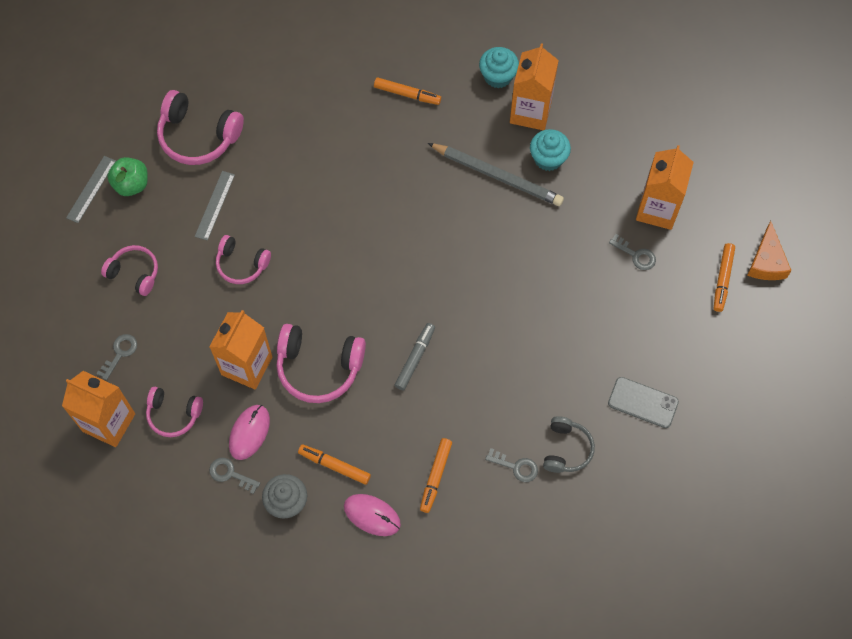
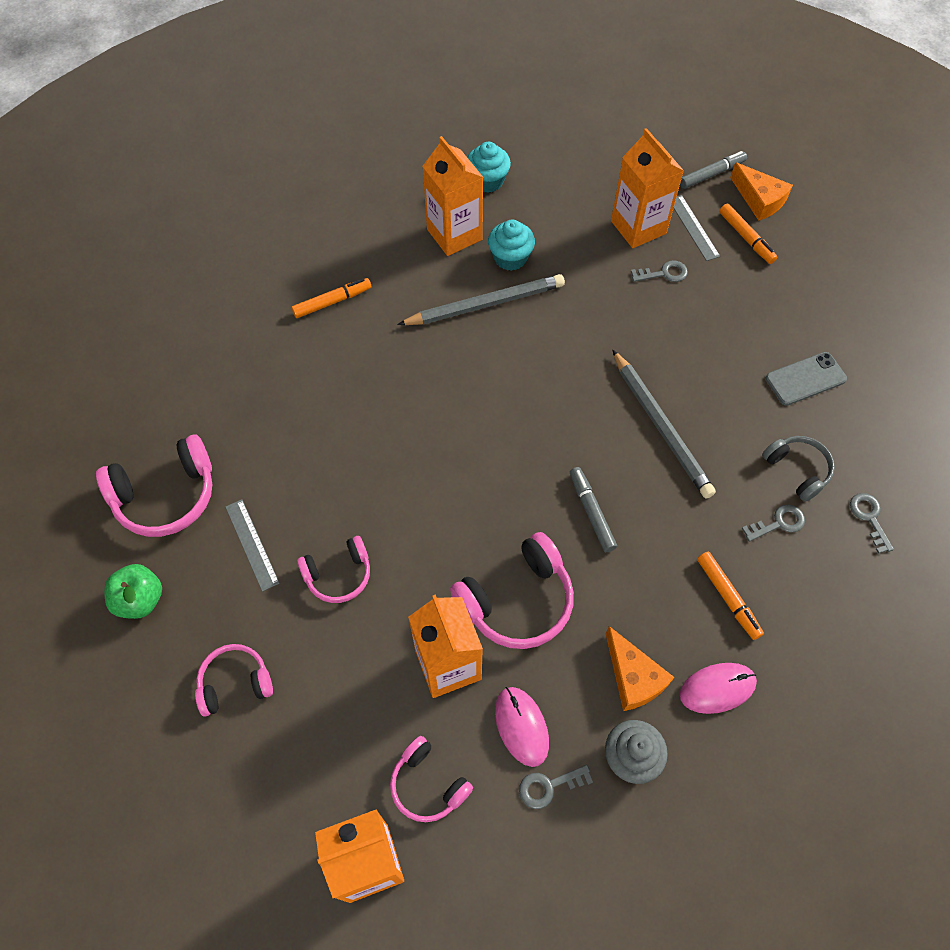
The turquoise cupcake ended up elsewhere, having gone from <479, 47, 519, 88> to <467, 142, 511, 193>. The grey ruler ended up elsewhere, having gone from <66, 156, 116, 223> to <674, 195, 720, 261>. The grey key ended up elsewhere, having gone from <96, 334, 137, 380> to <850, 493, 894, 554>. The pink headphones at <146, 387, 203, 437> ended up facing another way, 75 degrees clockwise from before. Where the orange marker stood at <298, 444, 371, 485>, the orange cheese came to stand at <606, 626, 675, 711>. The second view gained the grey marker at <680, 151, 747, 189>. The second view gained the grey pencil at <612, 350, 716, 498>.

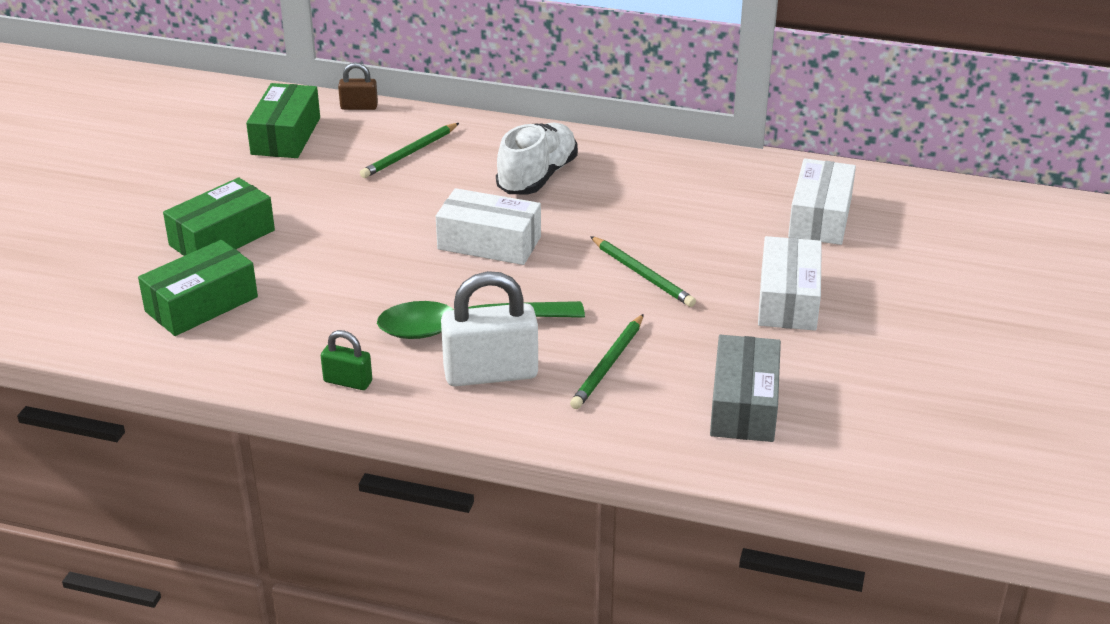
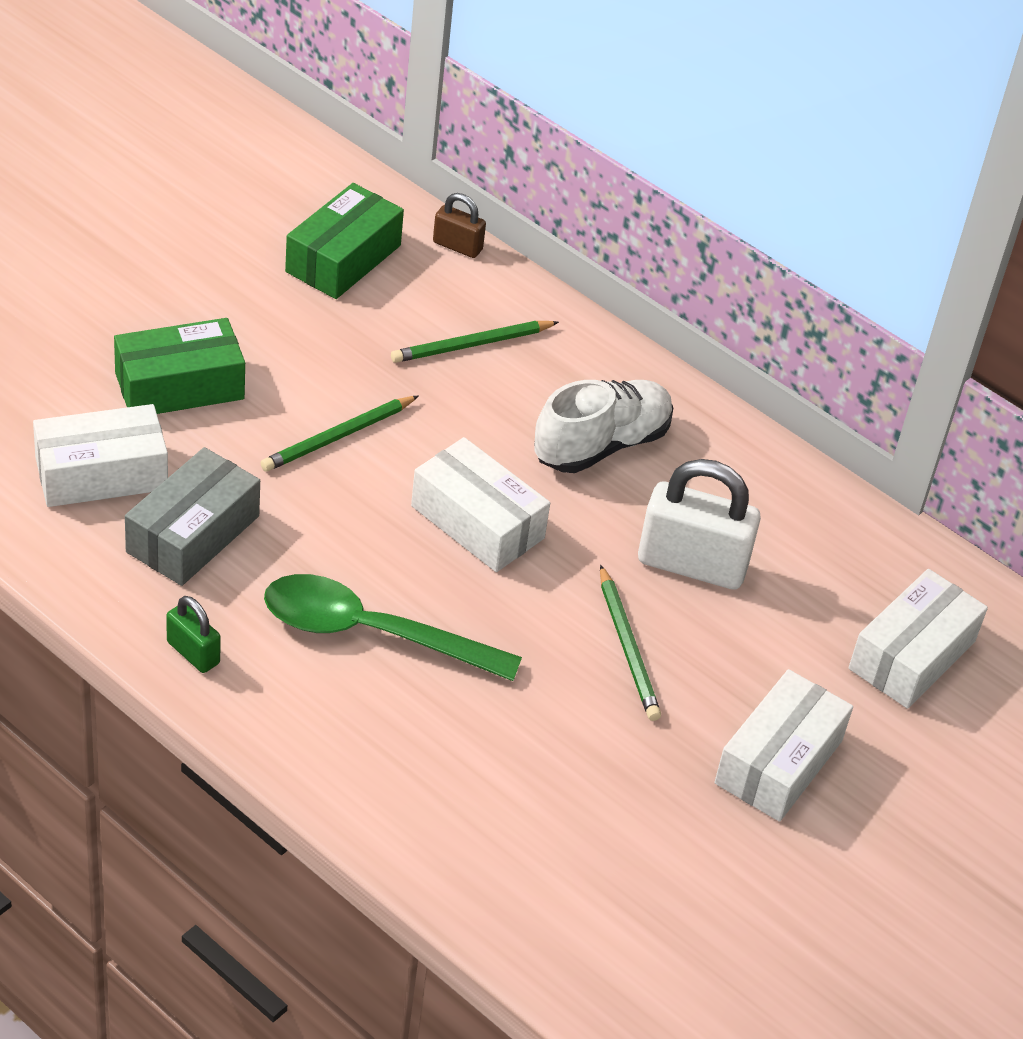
What was the green box at <138, 240, 258, 336> turned into the white box at <33, 404, 168, 507>. The white padlock ended up elsewhere, having gone from <441, 271, 538, 387> to <638, 459, 761, 590>. The green pencil ended up elsewhere, having gone from <570, 314, 644, 409> to <260, 396, 418, 472>. The grey box ended up elsewhere, having gone from <710, 335, 781, 442> to <125, 447, 260, 586>.

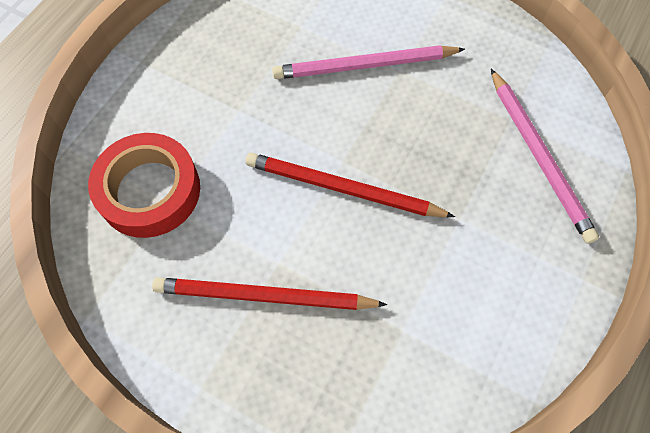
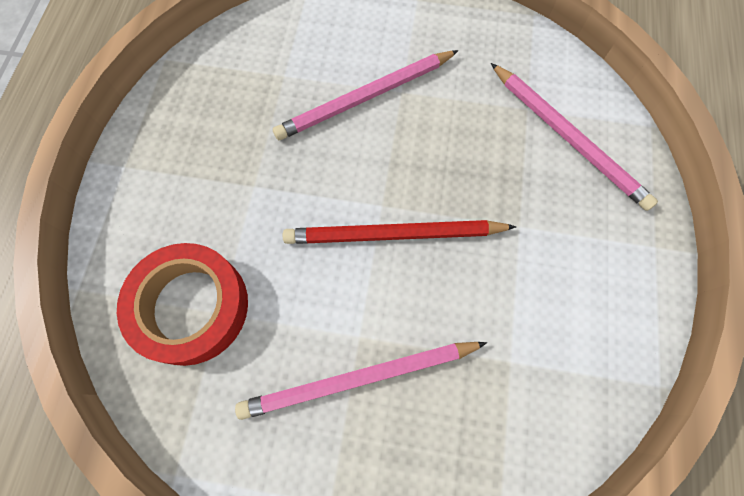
What was the red pencil at <152, 277, 387, 310> turned into the pink pencil at <235, 342, 487, 420>.

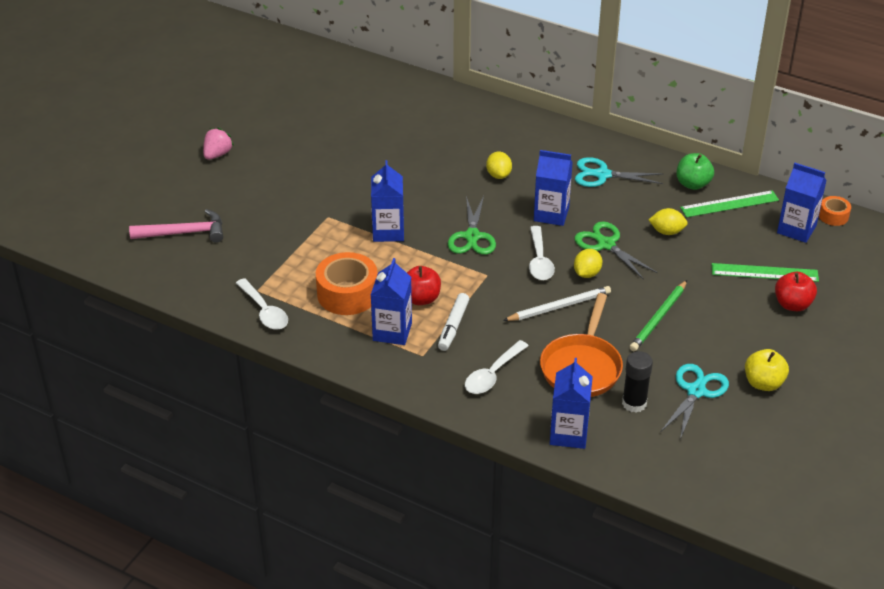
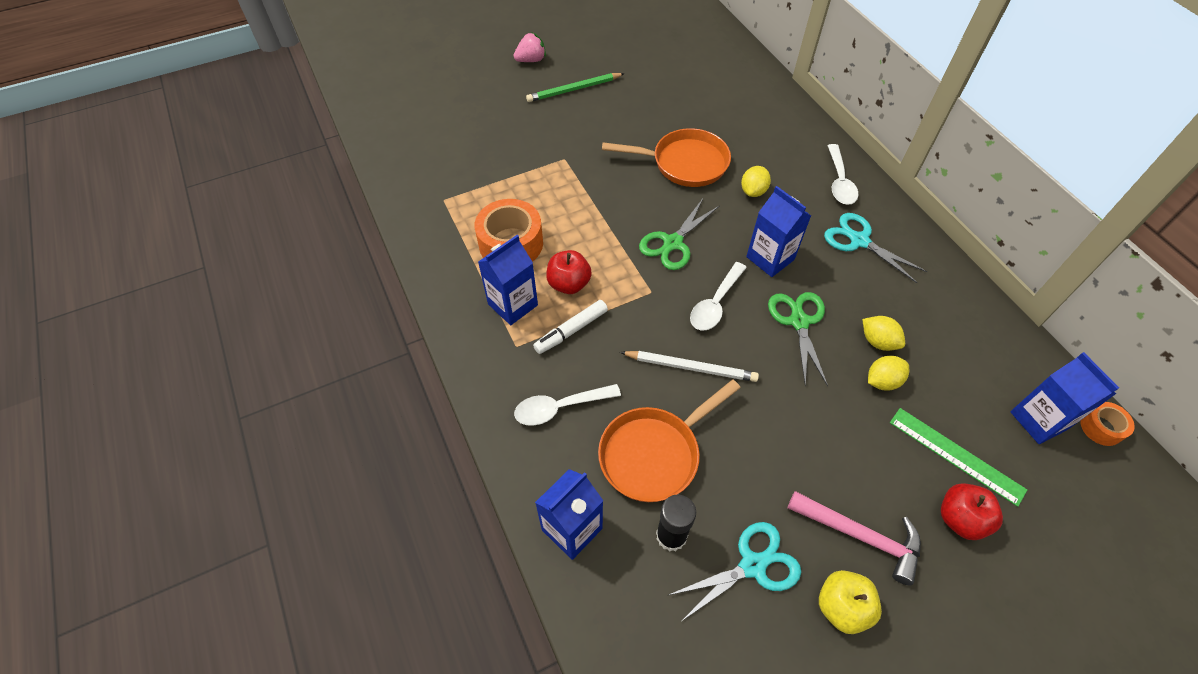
The second view lost the green apple at <677, 153, 714, 190>. The second view lost the blue carton at <371, 160, 404, 242>. The second view lost the green ruler at <680, 190, 779, 217>. The pink hammer ended up elsewhere, having gone from <129, 209, 223, 243> to <788, 491, 921, 585>. The yellow lemon ended up elsewhere, having gone from <574, 249, 602, 278> to <868, 356, 909, 391>. The white spoon ended up elsewhere, having gone from <236, 278, 288, 330> to <827, 144, 859, 205>. The green pencil ended up elsewhere, having gone from <630, 280, 687, 351> to <526, 73, 625, 102>. The second view gained the orange pan at <602, 128, 731, 187>.

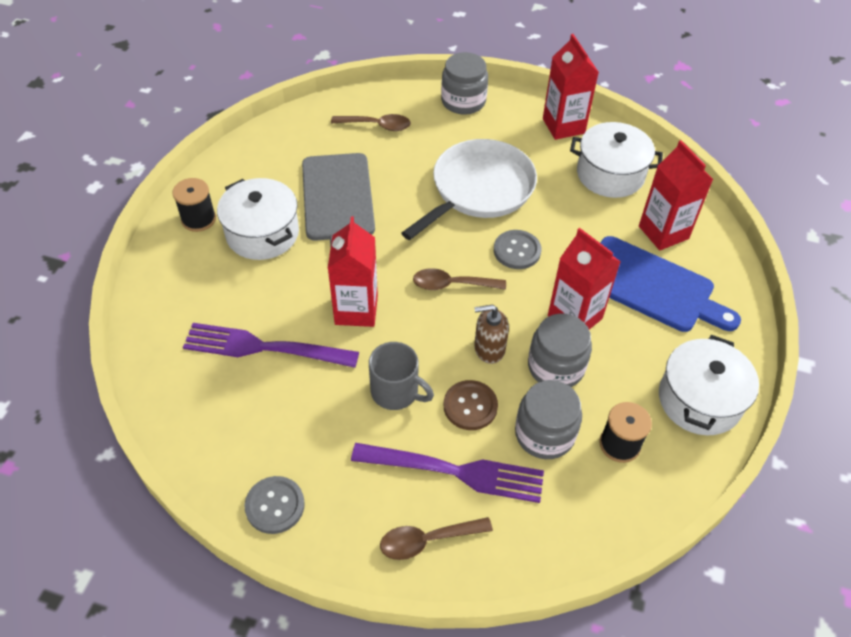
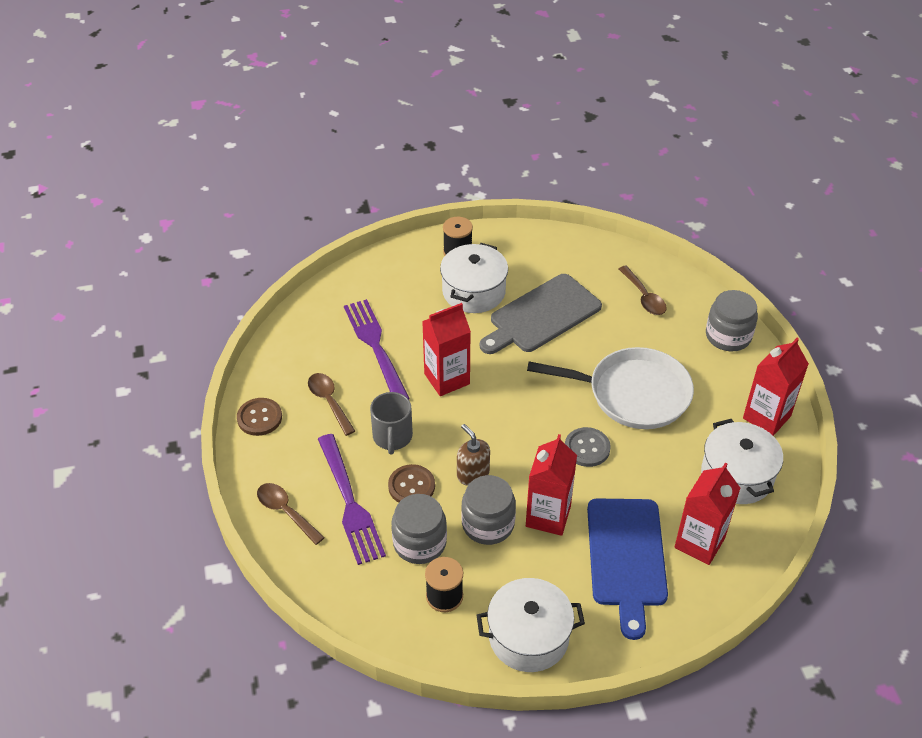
The brown spoon ended up elsewhere, having gone from <413, 268, 506, 290> to <308, 373, 355, 436>. What was the grey button at <244, 476, 305, 534> turned into the brown button at <237, 398, 282, 436>.

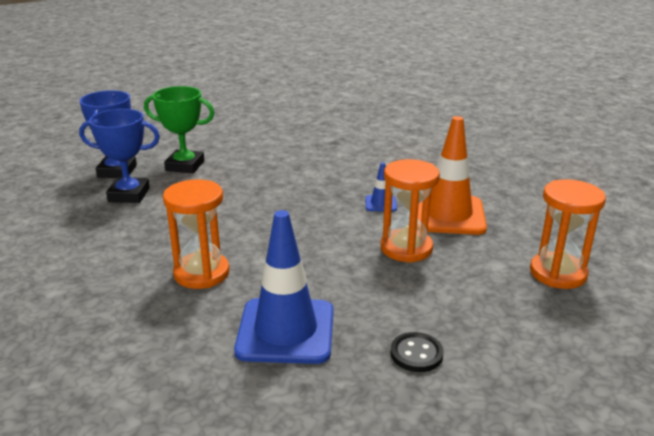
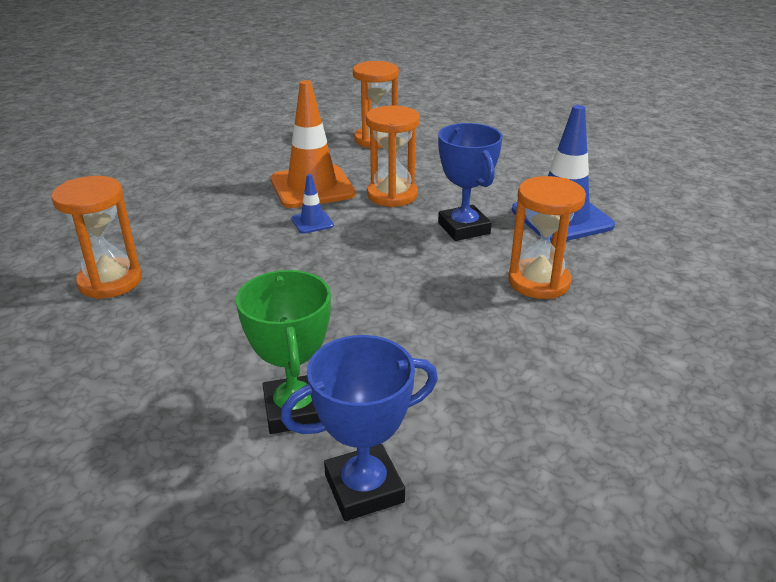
The blue trophy ended up elsewhere, having gone from <79, 109, 160, 203> to <438, 123, 503, 241>. The second view lost the black button at <390, 332, 444, 372>. The second view gained the orange hourglass at <51, 176, 142, 299>.

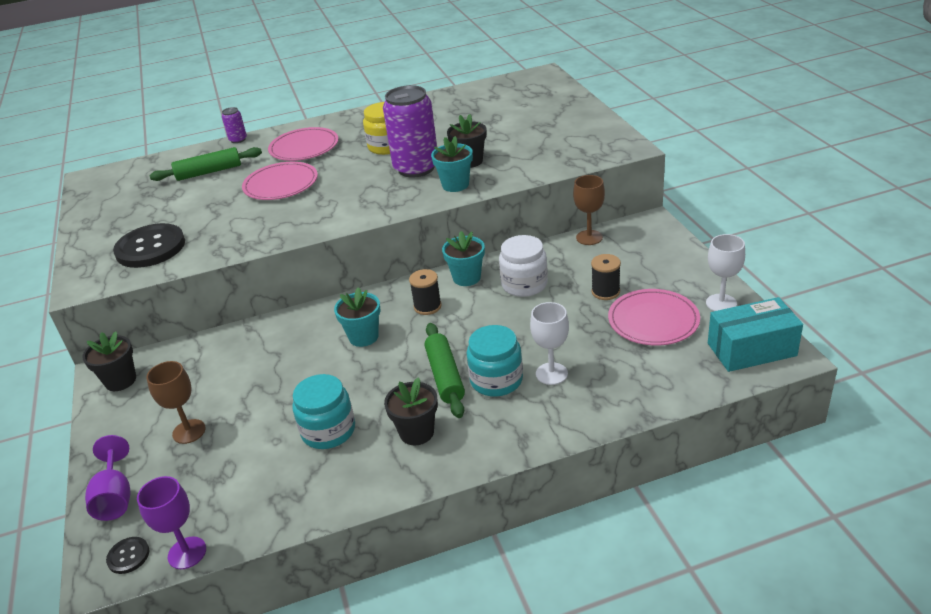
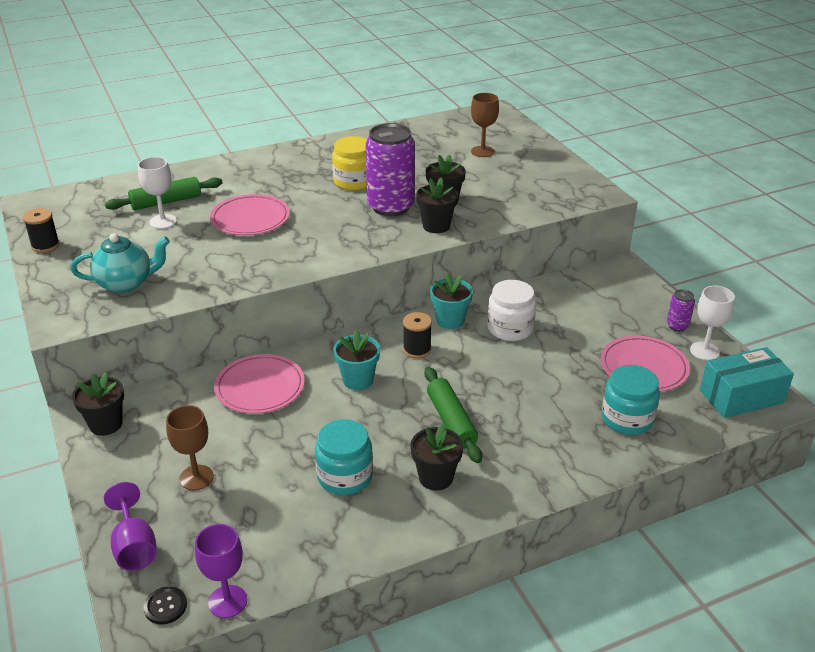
The purple can ended up elsewhere, having gone from <222, 107, 247, 143> to <667, 289, 695, 331>. The pink plate ended up elsewhere, having gone from <268, 127, 338, 161> to <214, 354, 305, 414>. What was the turquoise flower pot at <431, 136, 473, 192> turned into the black flower pot at <416, 177, 458, 233>. The brown goblet ended up elsewhere, having gone from <573, 175, 605, 245> to <471, 93, 499, 157>. Where the black button stood at <113, 223, 185, 268>, the turquoise teapot came to stand at <71, 233, 170, 293>. The black spool ended up elsewhere, having gone from <591, 254, 621, 300> to <23, 208, 60, 253>. The white goblet ended up elsewhere, having gone from <530, 302, 569, 385> to <138, 157, 177, 229>. The turquoise jar ended up elsewhere, having gone from <467, 325, 523, 397> to <601, 365, 660, 435>.

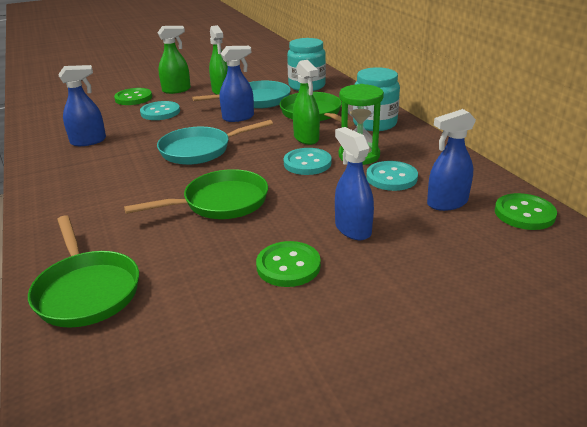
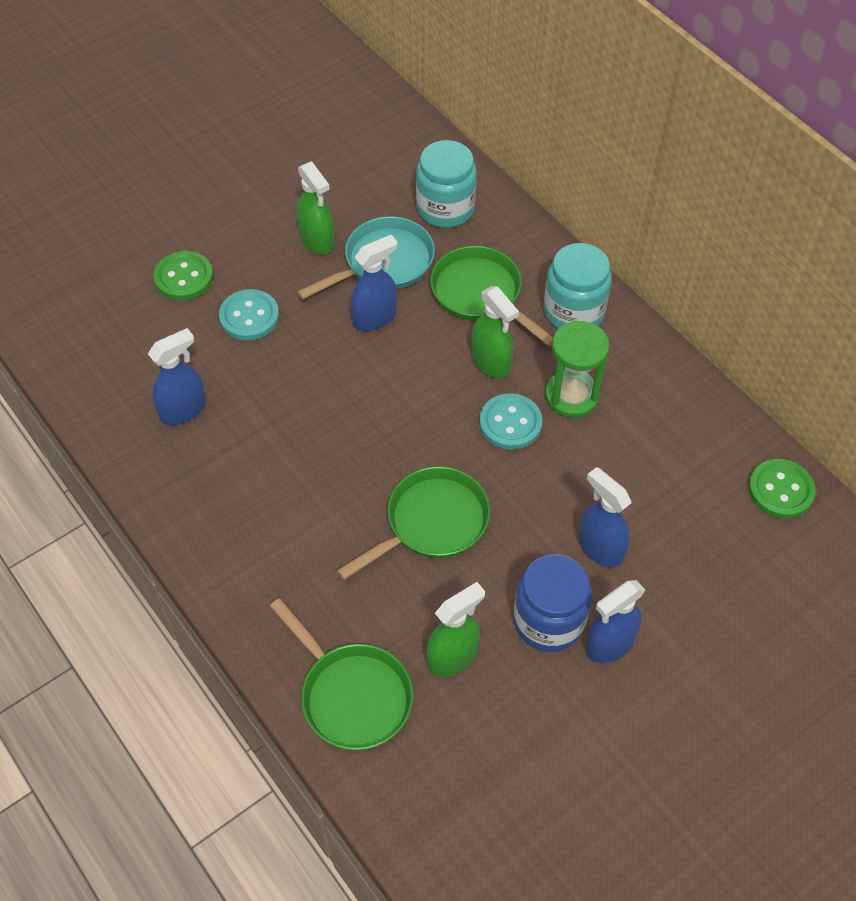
The green spray bottle ended up elsewhere, having gone from <157, 26, 191, 94> to <427, 582, 485, 677>. The blue spray bottle ended up elsewhere, having gone from <427, 109, 476, 211> to <586, 580, 645, 663>. The second view lost the turquoise pan at <157, 120, 273, 165>. The second view lost the turquoise button at <366, 161, 418, 191>. Where the green button stood at <256, 241, 321, 287>, the blue jar came to stand at <513, 554, 592, 652>.

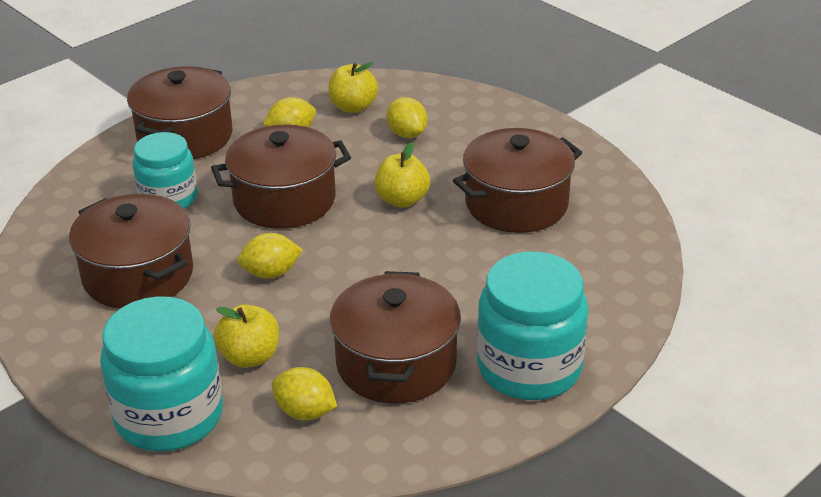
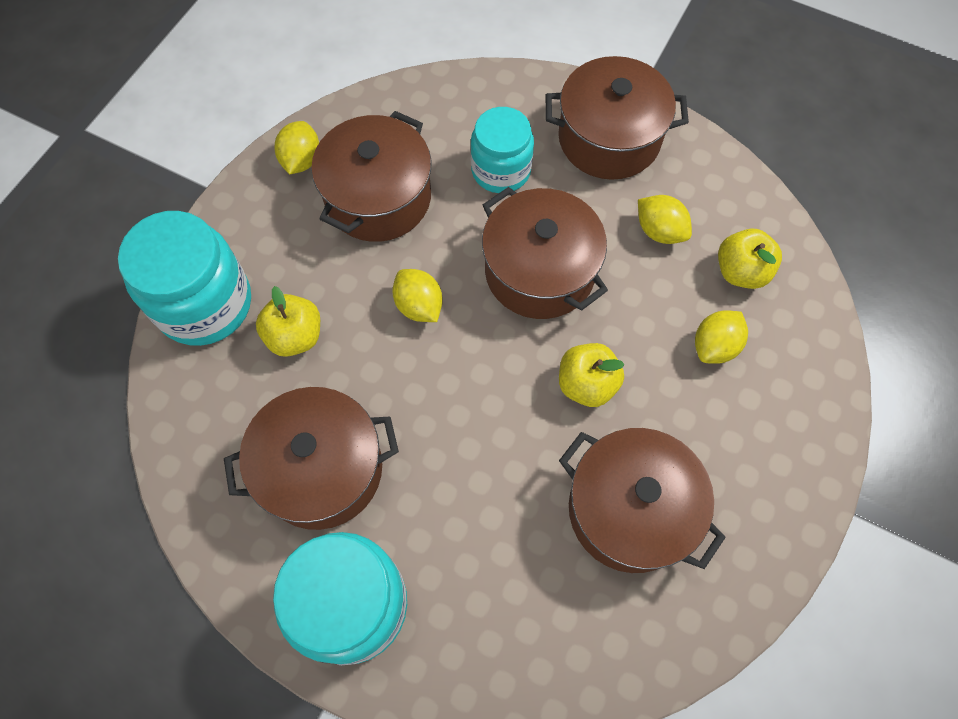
The yellow lemon ended up elsewhere, having gone from <272, 367, 337, 420> to <275, 121, 319, 175>.

